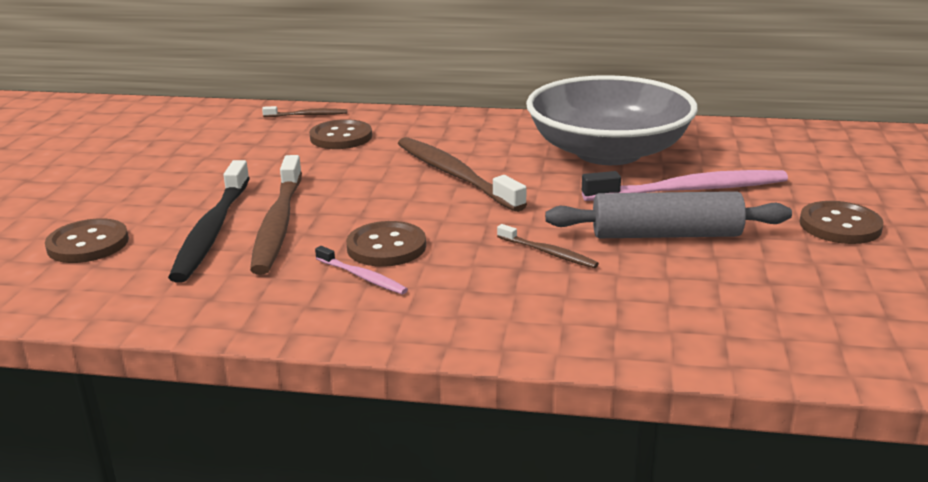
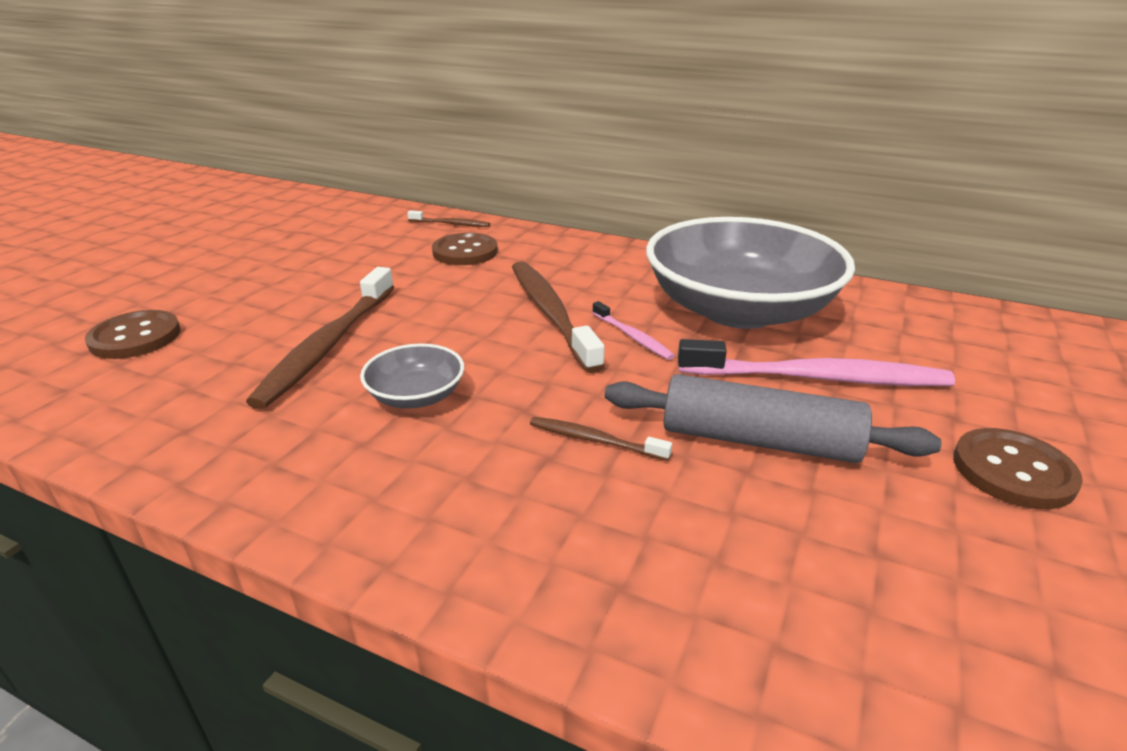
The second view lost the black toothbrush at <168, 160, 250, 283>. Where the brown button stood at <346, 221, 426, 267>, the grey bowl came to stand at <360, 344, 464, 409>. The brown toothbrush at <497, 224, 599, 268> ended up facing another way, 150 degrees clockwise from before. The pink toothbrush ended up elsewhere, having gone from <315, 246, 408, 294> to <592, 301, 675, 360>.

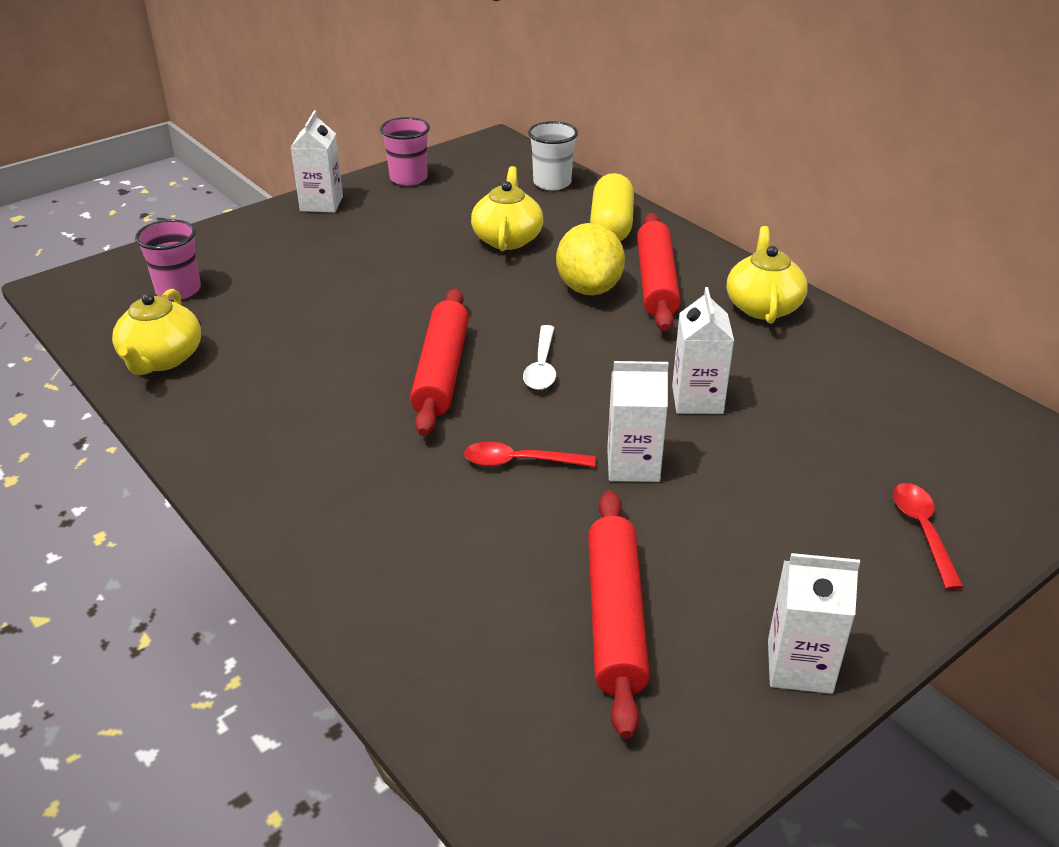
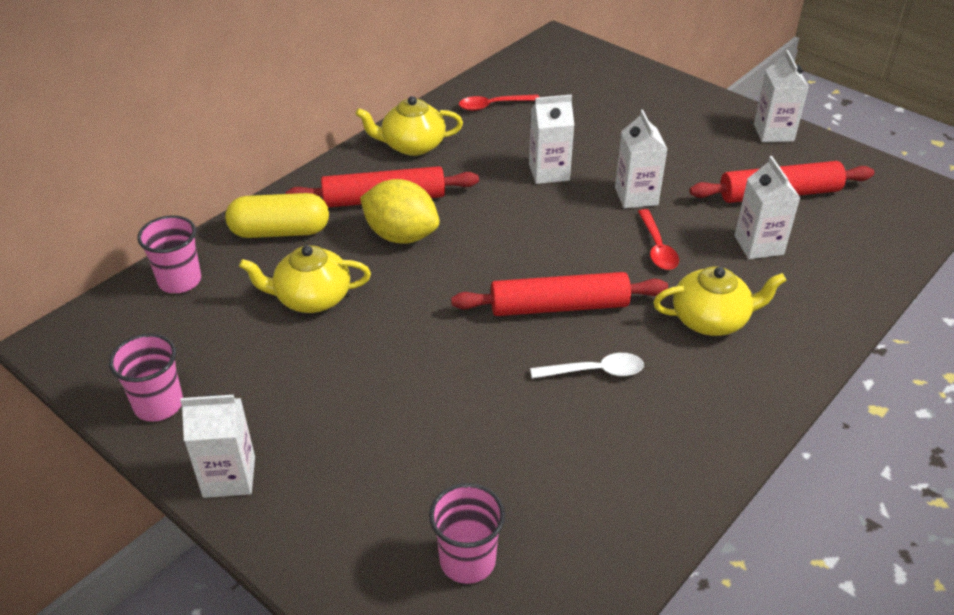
What was the white cup at <528, 121, 578, 190> turned into the pink cup at <137, 215, 201, 293>. The yellow lemon at <556, 223, 625, 295> ended up facing another way, 45 degrees clockwise from before. The yellow teapot ended up elsewhere, having gone from <112, 289, 201, 375> to <653, 266, 786, 336>. The white spoon ended up elsewhere, having gone from <523, 325, 556, 390> to <530, 353, 644, 379>. The red spoon ended up elsewhere, having gone from <893, 483, 964, 590> to <459, 94, 539, 111>. The second view gained the white carton at <734, 156, 800, 259>.

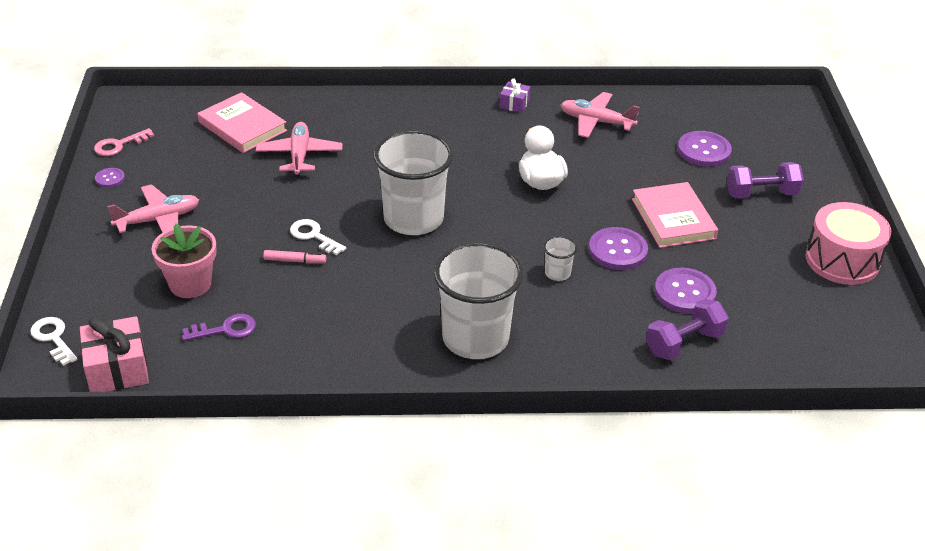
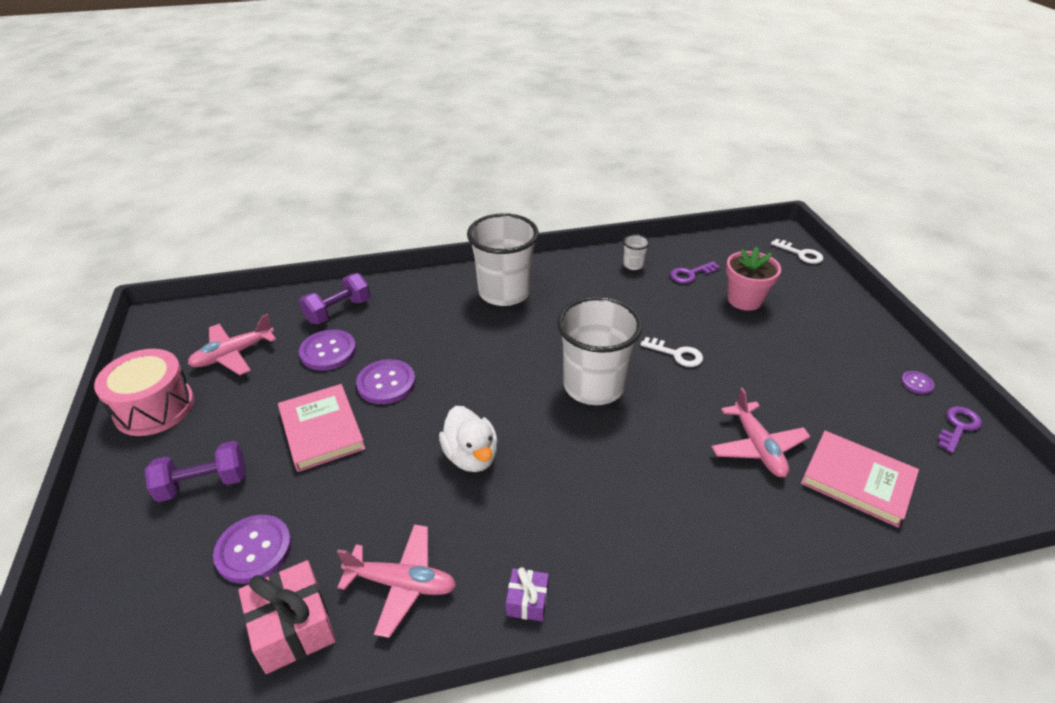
What was the pink key at <94, 128, 154, 156> turned into the purple key at <938, 406, 982, 453>. The pink plane ended up elsewhere, having gone from <107, 184, 199, 233> to <188, 314, 276, 375>. The white cup ended up elsewhere, having gone from <543, 236, 577, 281> to <623, 234, 650, 270>. The second view lost the pink marker at <263, 250, 326, 263>. The pink gift ended up elsewhere, having gone from <80, 316, 149, 392> to <239, 560, 336, 674>.

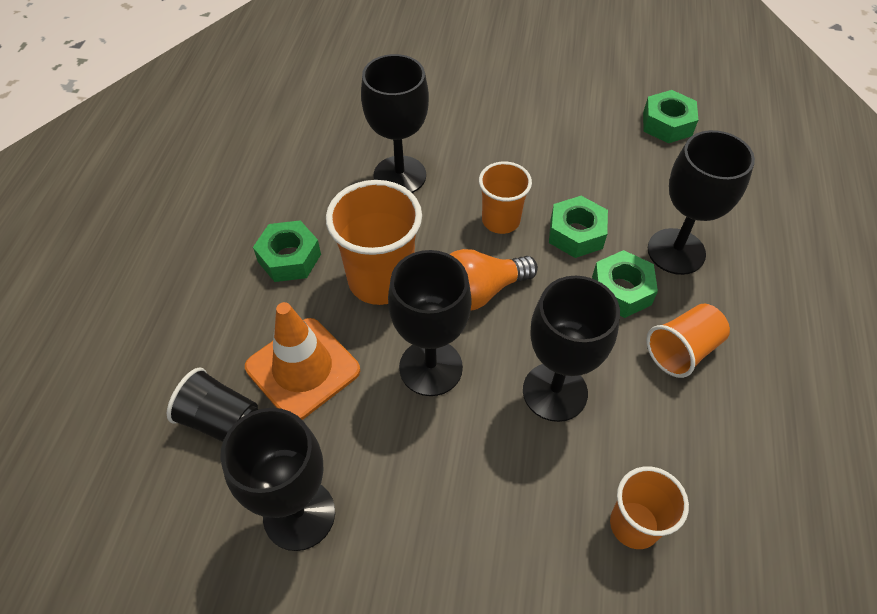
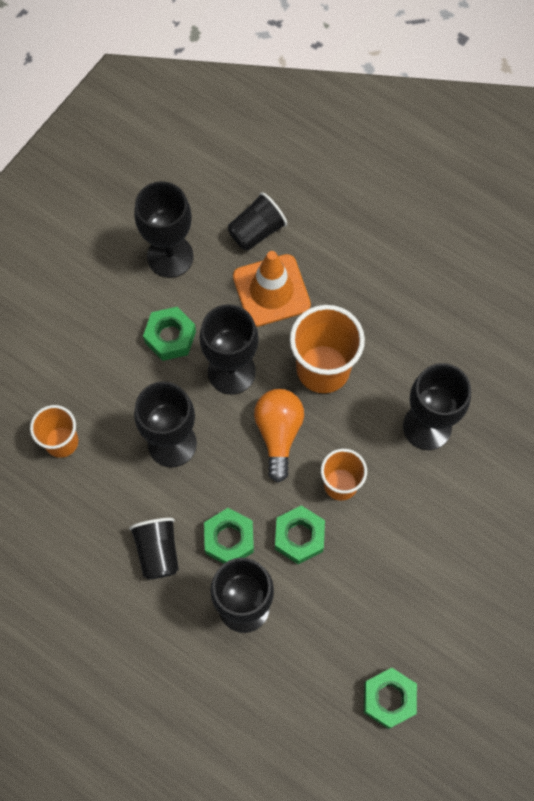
The green nut ended up elsewhere, having gone from <253, 220, 321, 282> to <143, 307, 196, 361>. What was the orange cup at <646, 304, 730, 378> turned into the black cup at <129, 518, 179, 580>.

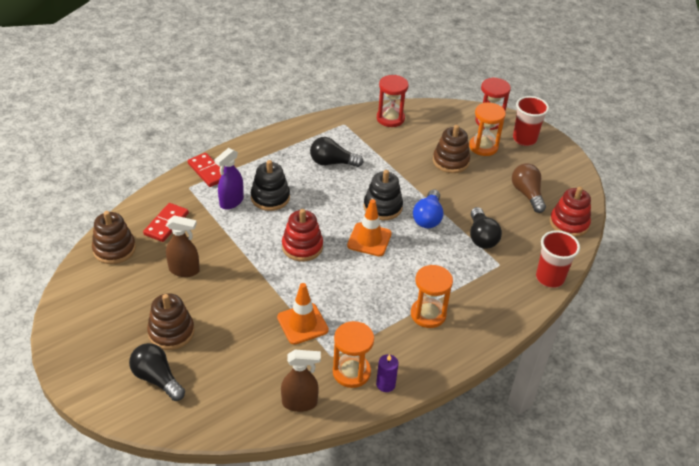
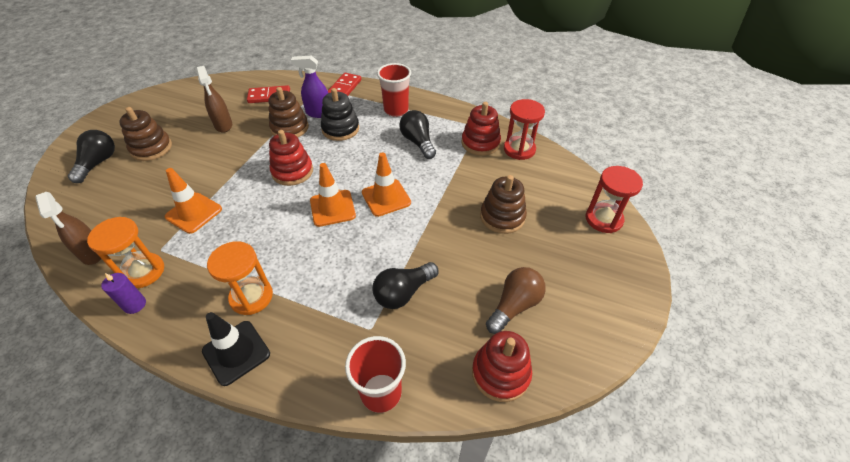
The red cup ended up elsewhere, having gone from <513, 96, 549, 146> to <377, 63, 411, 117>. The second view lost the orange hourglass at <469, 102, 506, 156>. Where the black stacking toy stood at <363, 170, 403, 220>, the orange traffic cone came to stand at <362, 152, 411, 217>. The second view lost the blue light bulb at <413, 189, 444, 228>. The brown stacking toy ended up elsewhere, having gone from <92, 211, 136, 264> to <268, 87, 309, 137>. The second view gained the red stacking toy at <461, 102, 501, 156>. The second view gained the black traffic cone at <202, 312, 270, 386>.

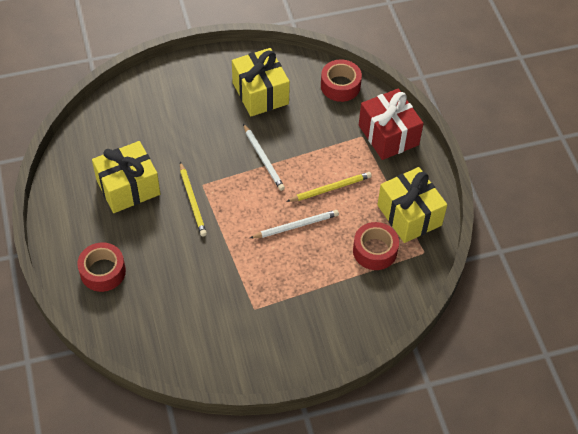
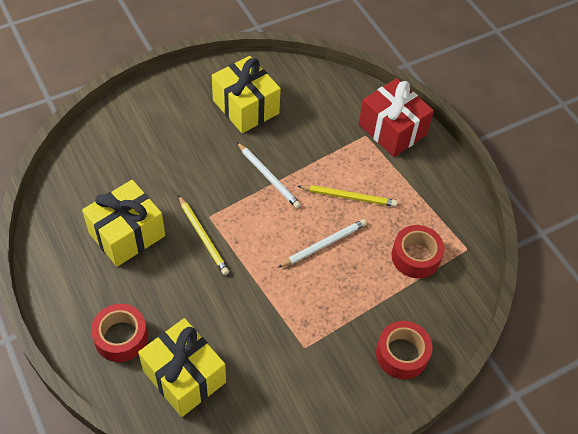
The red tape ended up elsewhere, having gone from <321, 59, 362, 102> to <376, 321, 432, 379>. The yellow gift ended up elsewhere, having gone from <377, 167, 447, 243> to <138, 318, 226, 417>. The yellow pencil at <286, 172, 372, 202> ended up facing another way, 45 degrees clockwise from before.

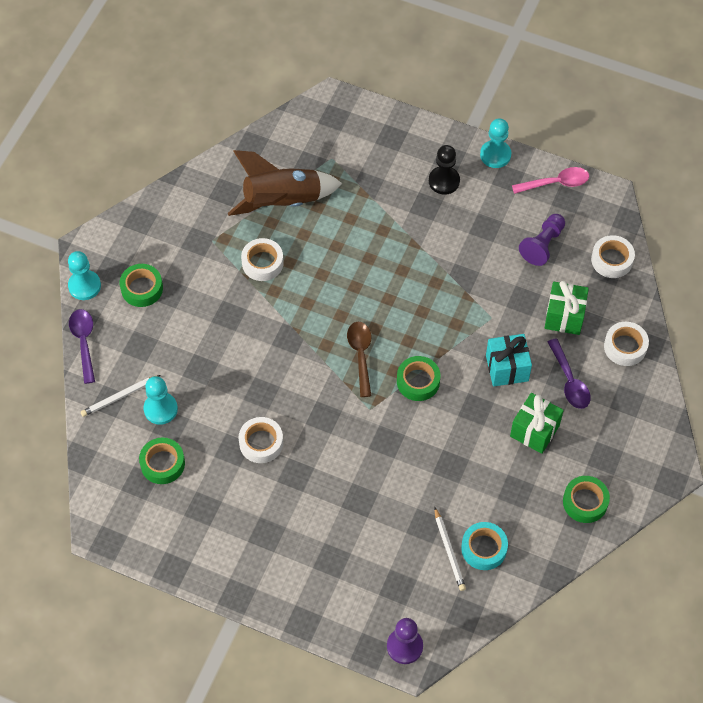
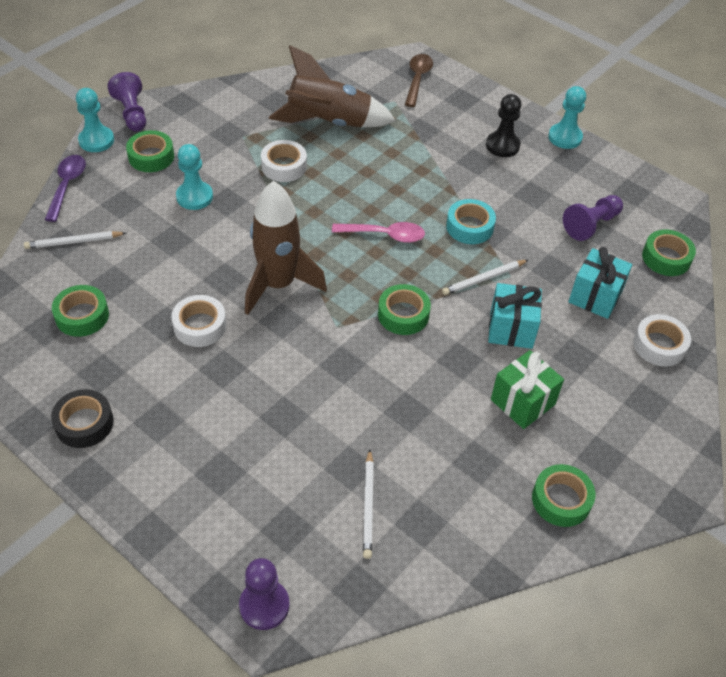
The pink spoon ended up elsewhere, having gone from <512, 167, 589, 194> to <332, 222, 425, 243>. What was the white tape at <591, 235, 635, 278> turned into the green tape at <642, 230, 696, 276>. What was the green gift at <545, 281, 589, 335> turned into the turquoise gift at <568, 247, 632, 319>. The brown spoon ended up elsewhere, having gone from <347, 322, 371, 397> to <405, 54, 433, 107>. The second view lost the purple spoon at <548, 338, 591, 409>. The turquoise pawn ended up elsewhere, having gone from <144, 376, 178, 425> to <176, 144, 213, 210>. The turquoise tape ended up elsewhere, having gone from <461, 522, 508, 570> to <446, 199, 496, 244>. The second view gained the purple pawn at <107, 72, 146, 132>. The second view gained the brown rocket at <245, 181, 327, 315>. The second view gained the white pencil at <442, 260, 528, 295>. The second view gained the black tape at <51, 389, 114, 448>.

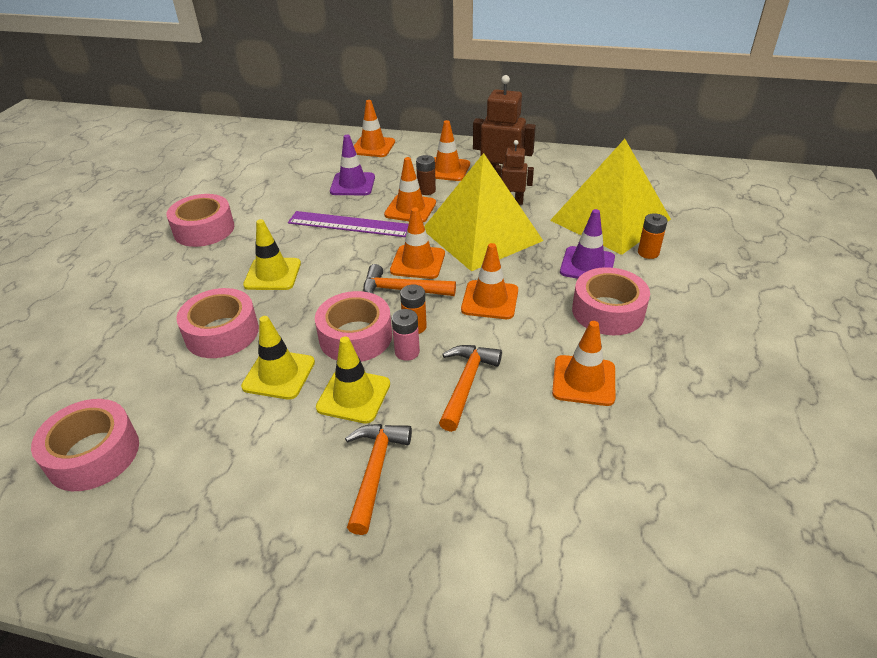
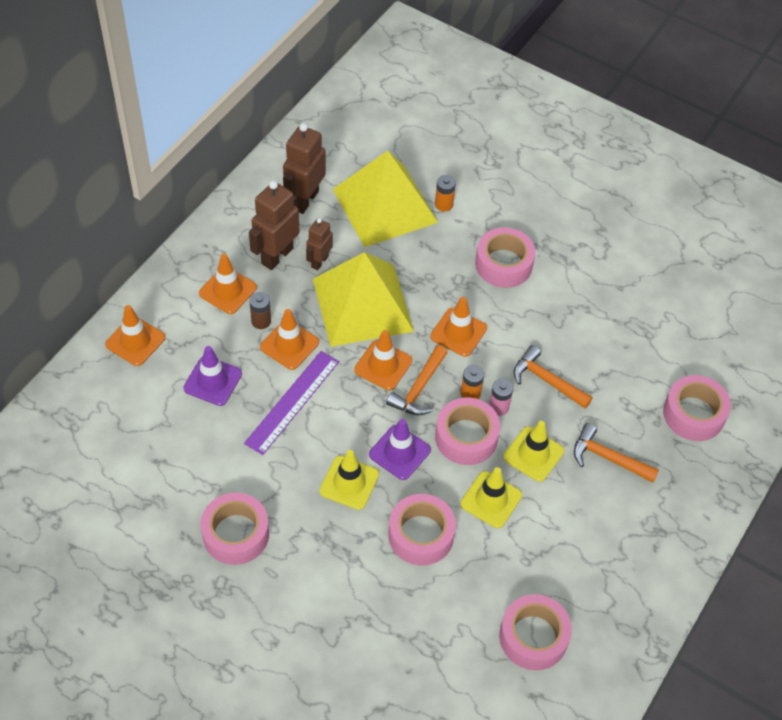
The purple traffic cone ended up elsewhere, having gone from <560, 209, 615, 279> to <369, 419, 431, 480>. The second view lost the orange traffic cone at <552, 321, 615, 406>. The second view gained the brown robot at <283, 123, 326, 214>. The second view gained the pink tape at <663, 375, 731, 441>.

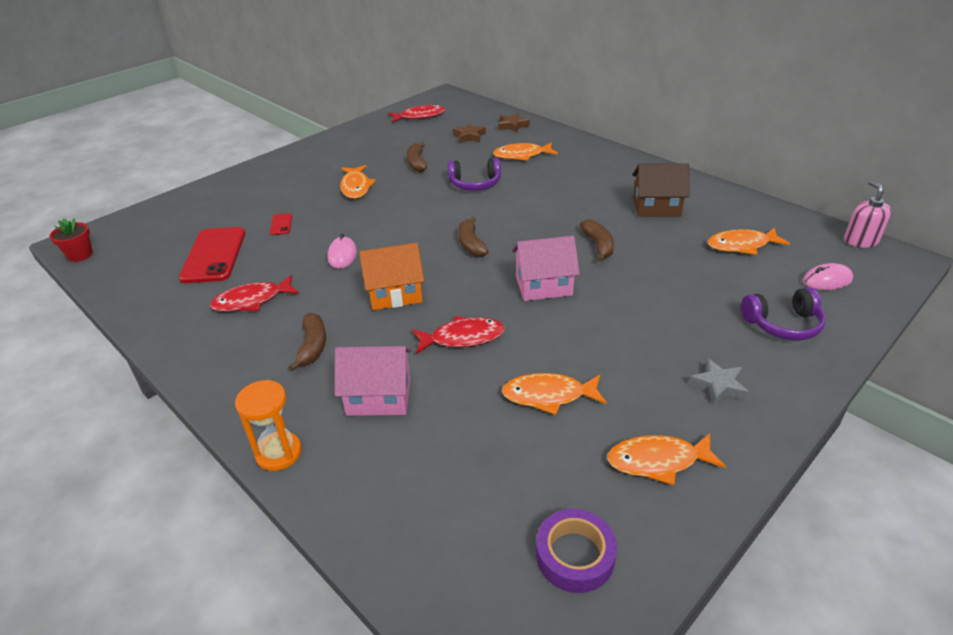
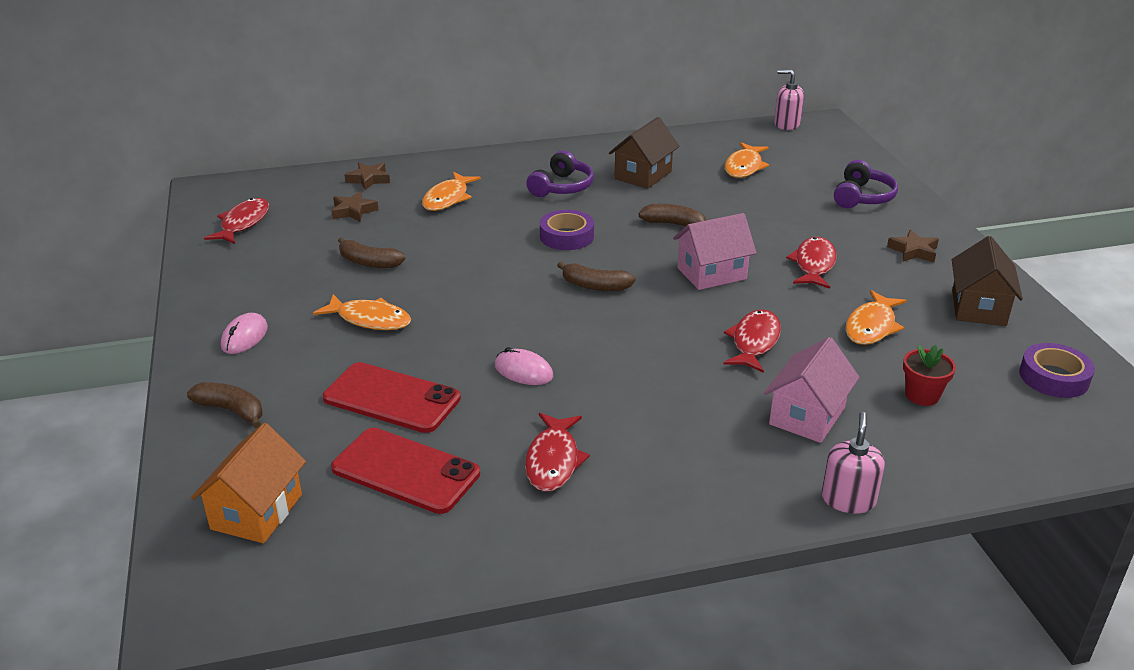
The purple headphones ended up elsewhere, having gone from <448, 158, 501, 191> to <526, 150, 594, 197>. The size of the red phone at <270, 213, 292, 235> changed by a factor of 2.31. The red flower pot ended up elsewhere, having gone from <49, 218, 93, 262> to <903, 345, 956, 406>. The pink house at <512, 236, 580, 301> ended up facing another way, 45 degrees clockwise from before. The orange house ended up elsewhere, having gone from <359, 243, 424, 310> to <191, 423, 306, 543>. The pink mouse ended up elsewhere, having gone from <803, 263, 853, 290> to <221, 313, 268, 354>. The brown banana ended up elsewhere, having gone from <289, 313, 326, 371> to <187, 382, 263, 428>. What was the grey star at <689, 358, 749, 406> turned into the brown star at <887, 229, 939, 262>. Where the orange hourglass stood at <235, 380, 302, 471>, the pink soap dispenser came to stand at <822, 412, 885, 514>. Where the orange fish stood at <607, 433, 726, 485>, the brown house came to stand at <952, 236, 1023, 326>. The second view gained the purple tape at <540, 210, 594, 250>. The second view gained the red fish at <786, 237, 837, 289>.

